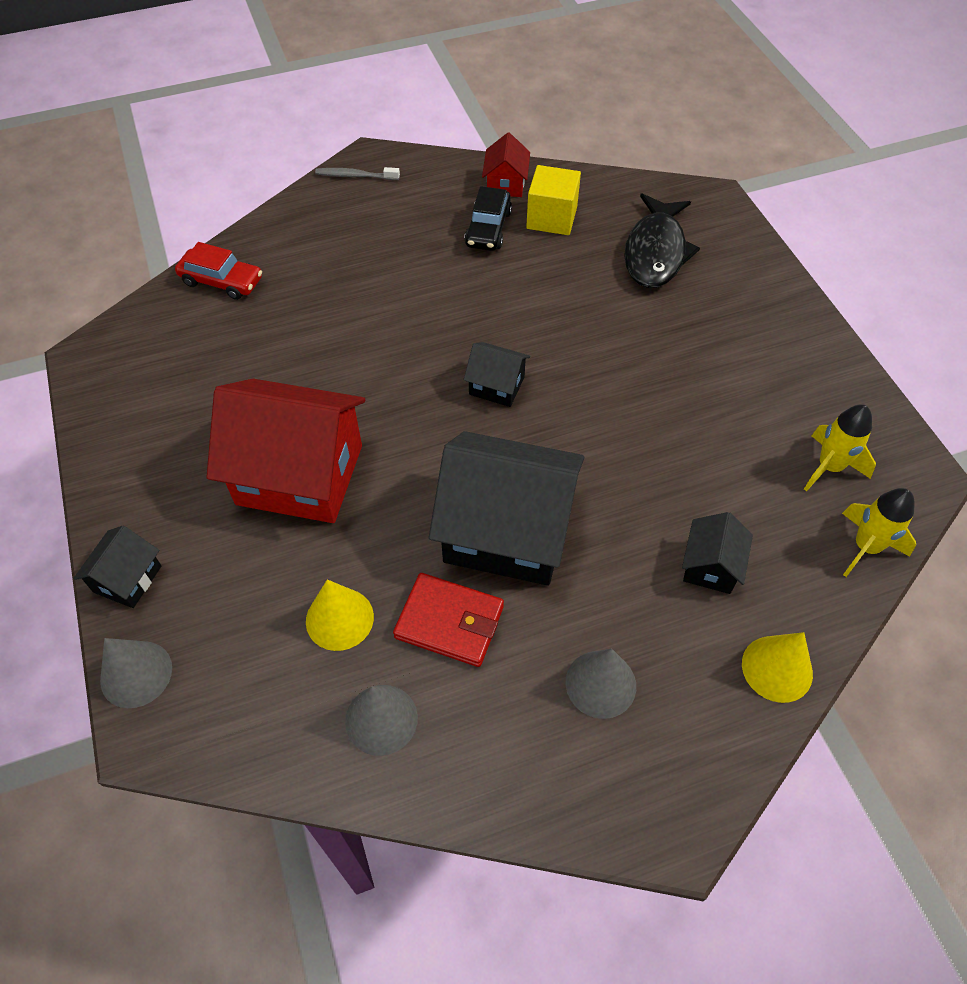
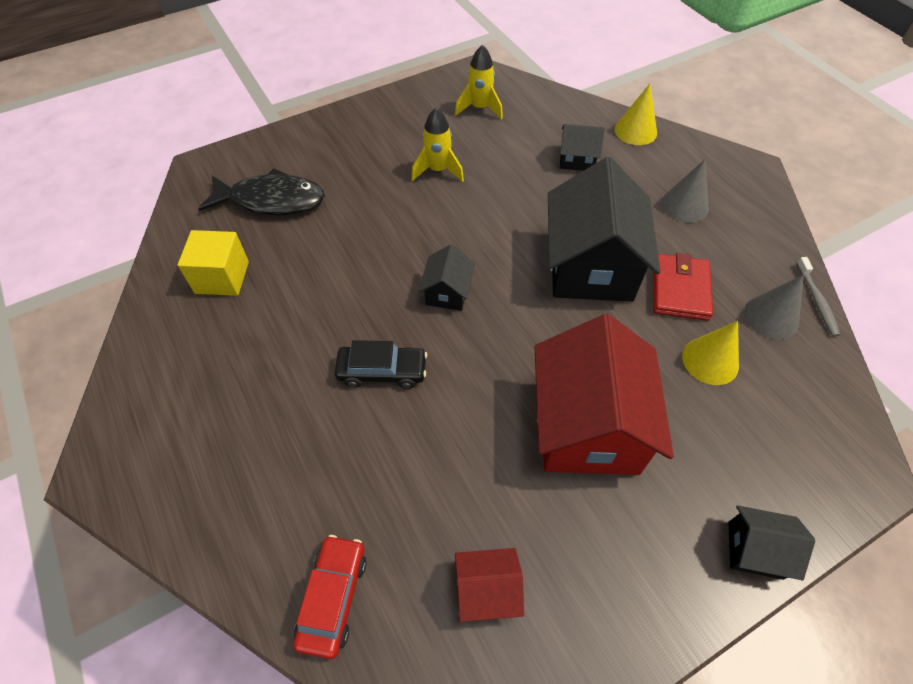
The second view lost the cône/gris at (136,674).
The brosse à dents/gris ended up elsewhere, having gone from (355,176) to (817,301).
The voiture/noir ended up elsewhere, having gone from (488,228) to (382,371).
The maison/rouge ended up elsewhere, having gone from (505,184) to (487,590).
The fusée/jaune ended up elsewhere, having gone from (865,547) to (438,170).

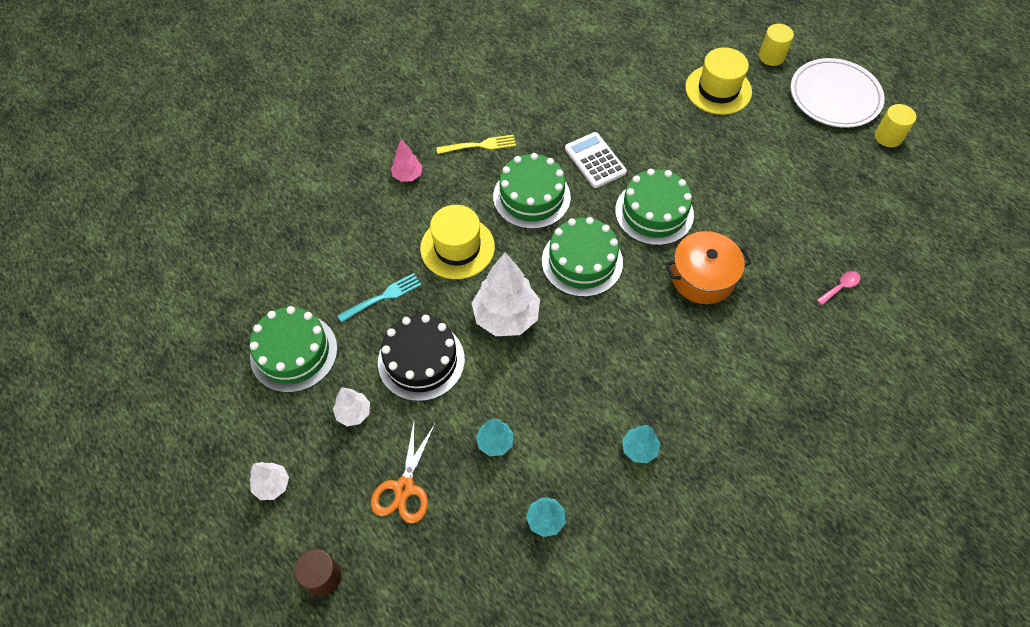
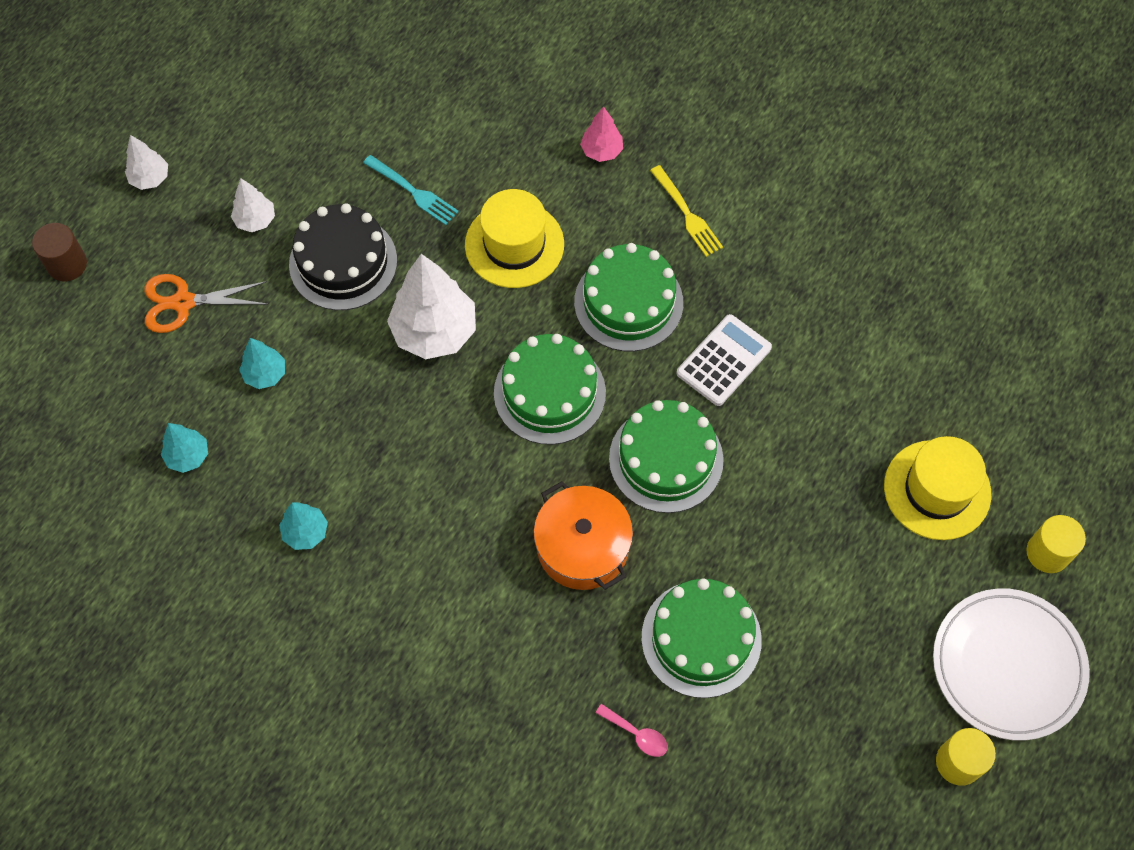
The gâteau/vert ended up elsewhere, having gone from (294,352) to (701,638).

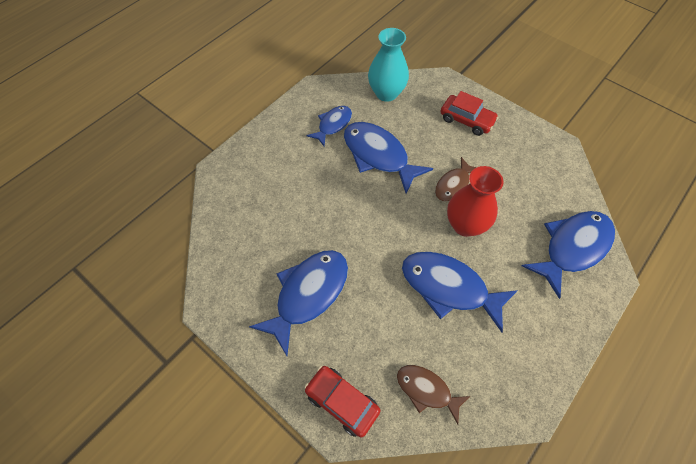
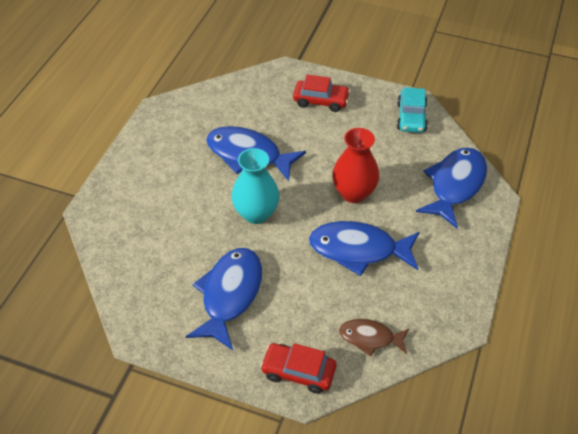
The second view lost the poisson/bleu at (333,125).
The second view lost the poisson/marron at (454,185).
The second view gained the voiture/turquoise at (411,117).
The vase/turquoise ended up elsewhere, having gone from (386,93) to (256,213).

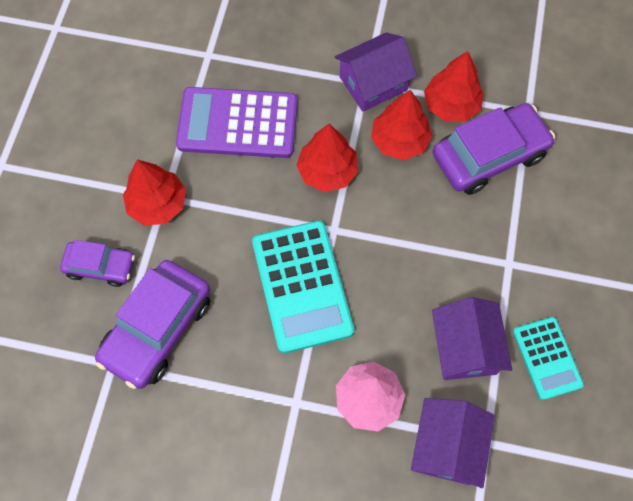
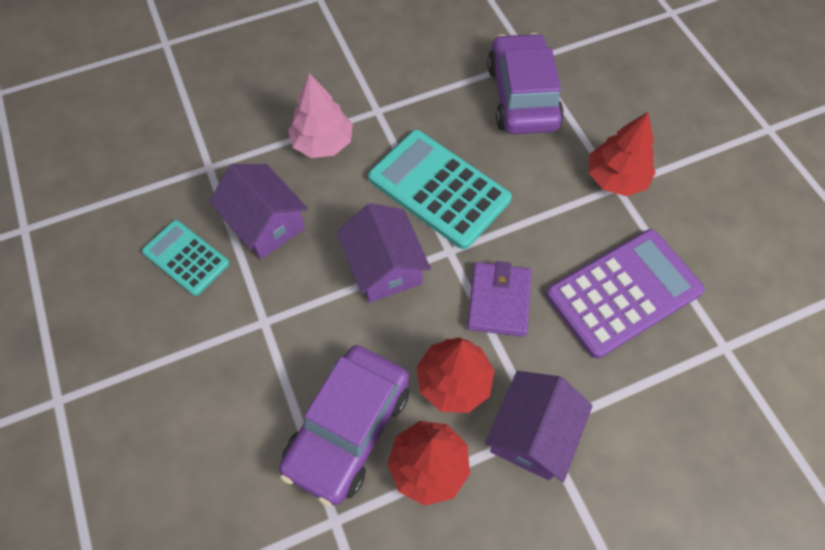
The second view lost the voiture/violet at (101,266).
The maison/violet ended up elsewhere, having gone from (447,446) to (384,267).
Where the arbre/rouge stood at (327,171), the portefeuille/violet came to stand at (499,301).

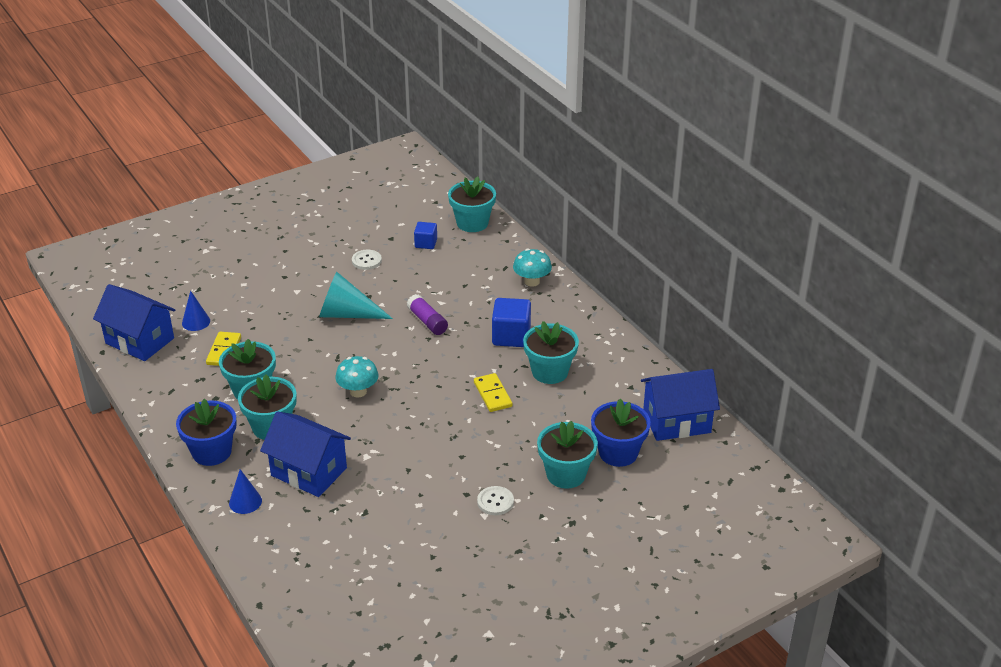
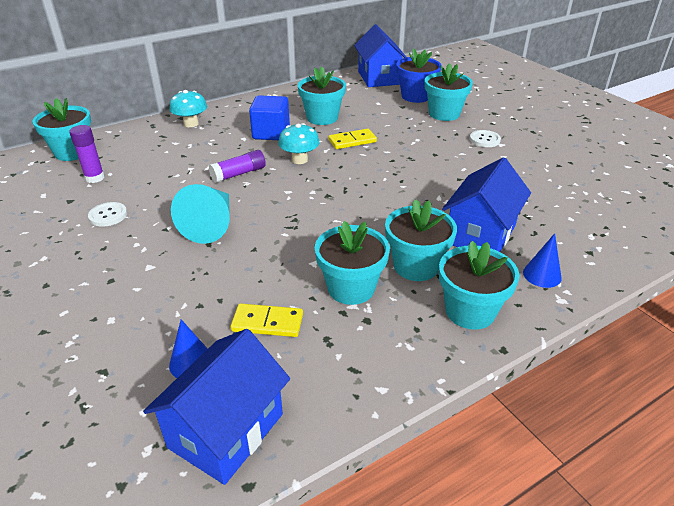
The champignon/turquoise ended up elsewhere, having gone from (358,391) to (299,160).
Where the cube/bleu stood at (426,243), the bâton de colle/violet came to stand at (95,178).
What was the pot de fleurs/bleu at (212,452) turned into the pot de fleurs/turquoise at (470,311).

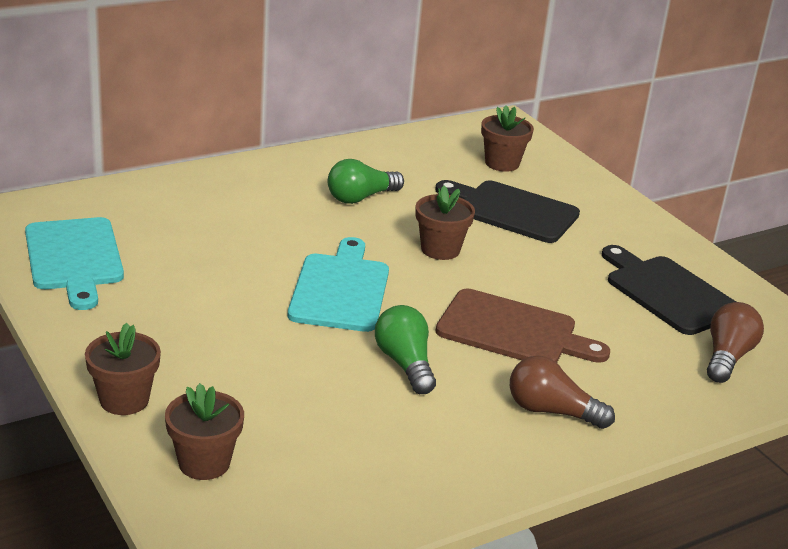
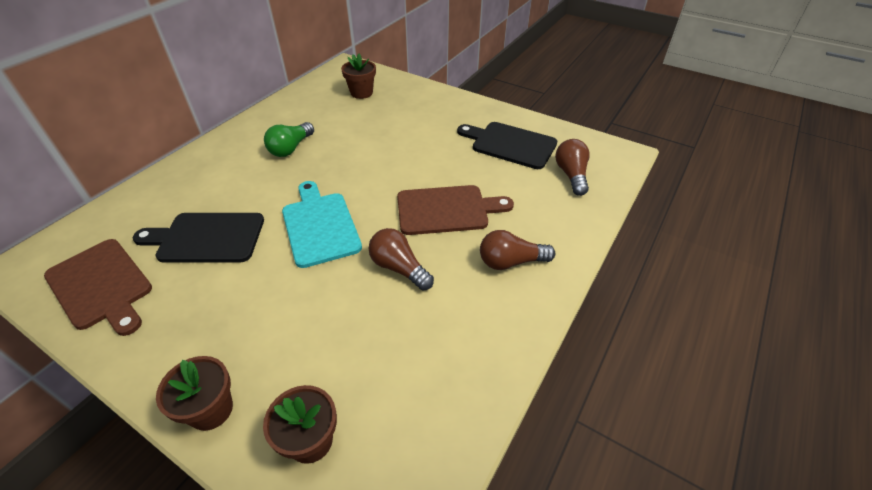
The second view lost the pot de fleurs/marron at (440,249).
The planche à découper/noir ended up elsewhere, having gone from (512,211) to (207,237).
What was the planche à découper/turquoise at (74,258) turned into the planche à découper/marron at (101,286).
What was the ampoule/vert at (405,364) turned into the ampoule/marron at (399,268).

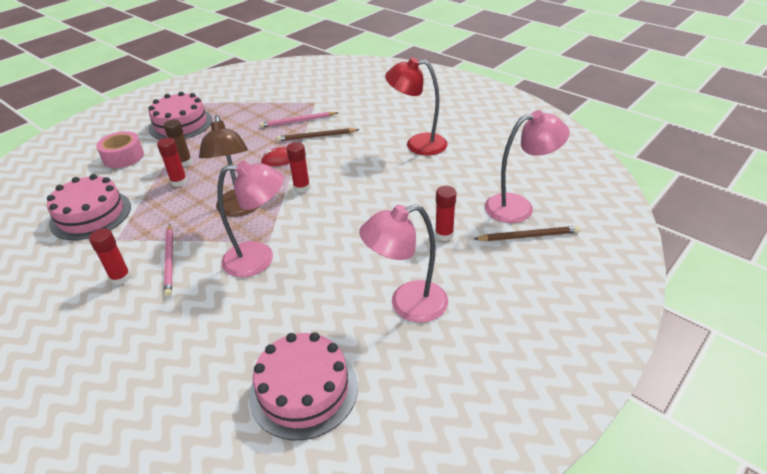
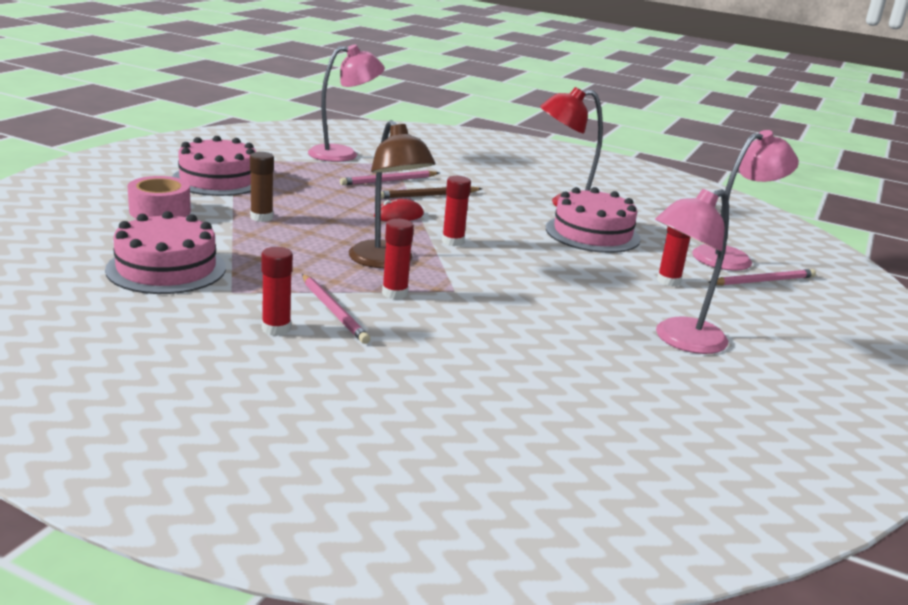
The bâton de colle/rouge ended up elsewhere, having gone from (179,182) to (394,293).
The lampe/rose ended up elsewhere, having gone from (259,258) to (343,154).
The gâteau/rose ended up elsewhere, having gone from (304,390) to (592,233).
What was the crayon/marron at (528,236) turned into the crayon/rose at (763,281).

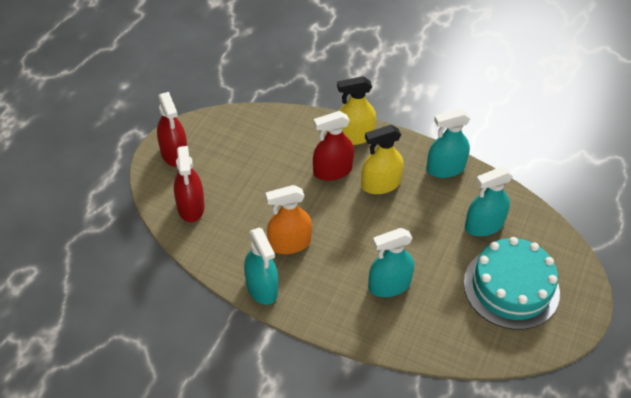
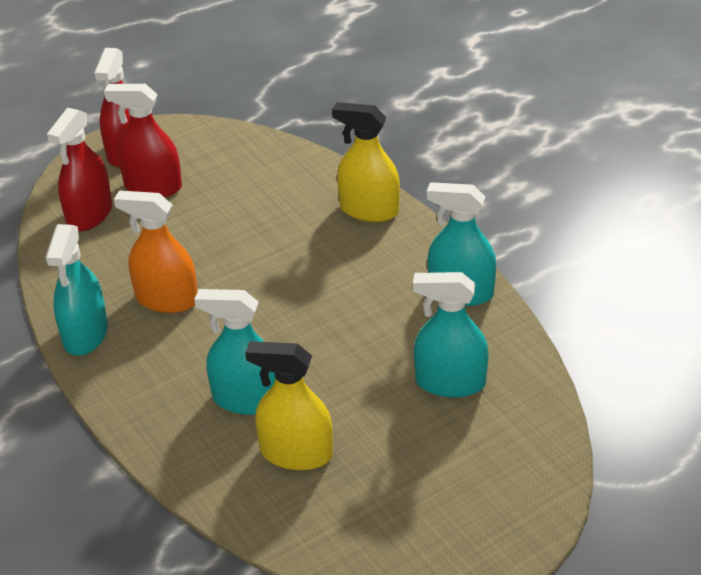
The second view lost the gâteau/turquoise at (511,287).
The vaporisateur/rouge ended up elsewhere, having gone from (332,171) to (153,187).
The vaporisateur/jaune ended up elsewhere, having gone from (380,184) to (296,453).

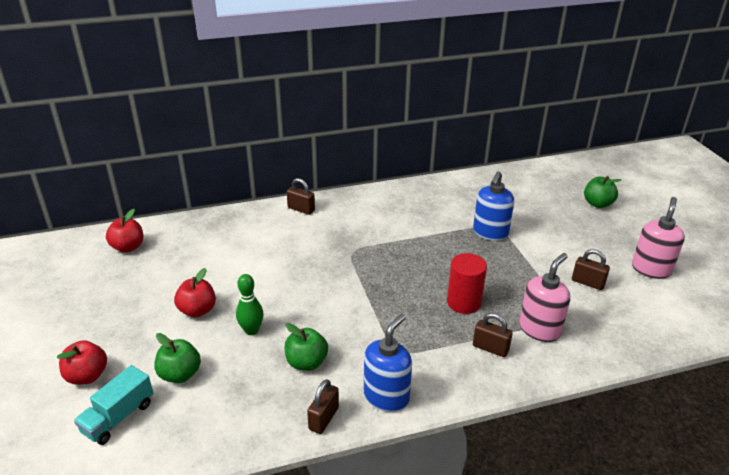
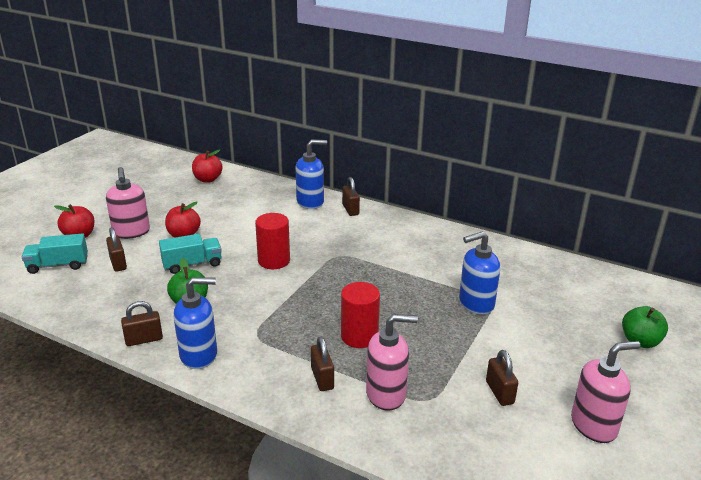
The second view gained the distributeur de savon/rose at (131,232).
The second view gained the cylindre/rouge at (274,261).
The second view gained the distributeur de savon/bleu at (310,202).
Where the pomme/vert stood at (180,374), the cadenas/marron came to stand at (118,263).
Where the quille/vert stood at (251,330), the camion/turquoise came to stand at (192,264).

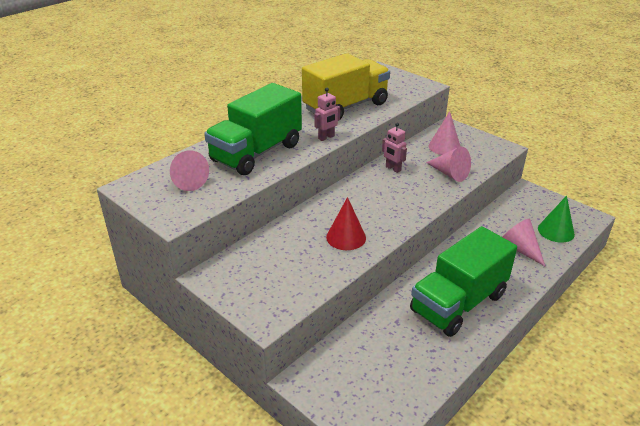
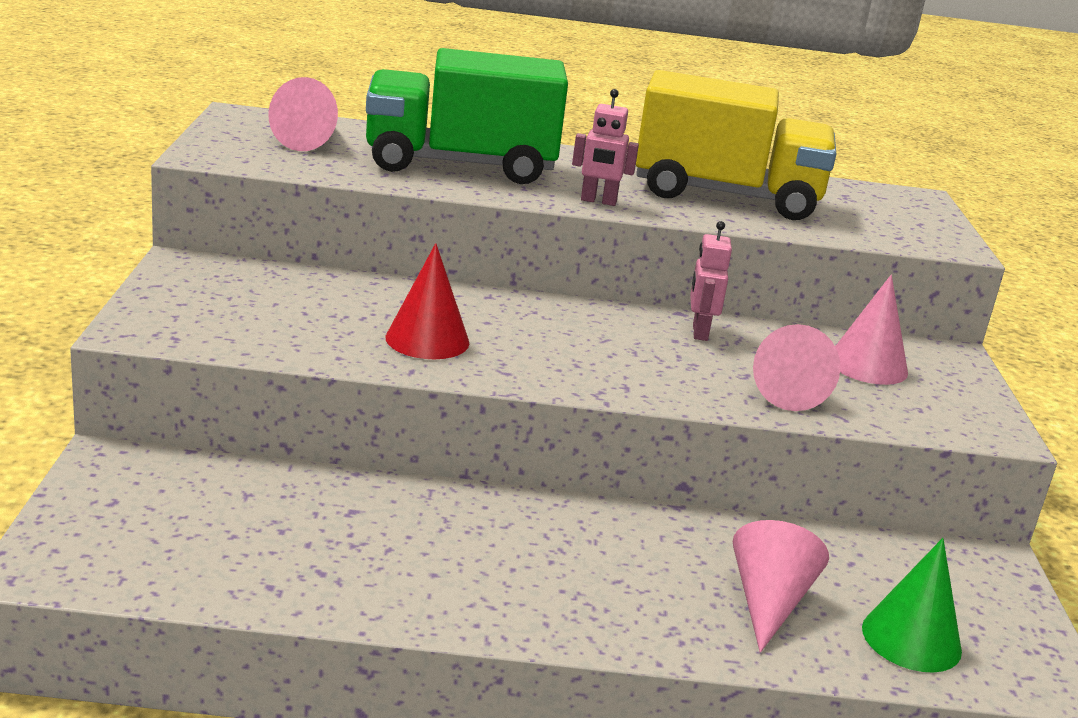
The second view lost the camion/vert at (458,303).

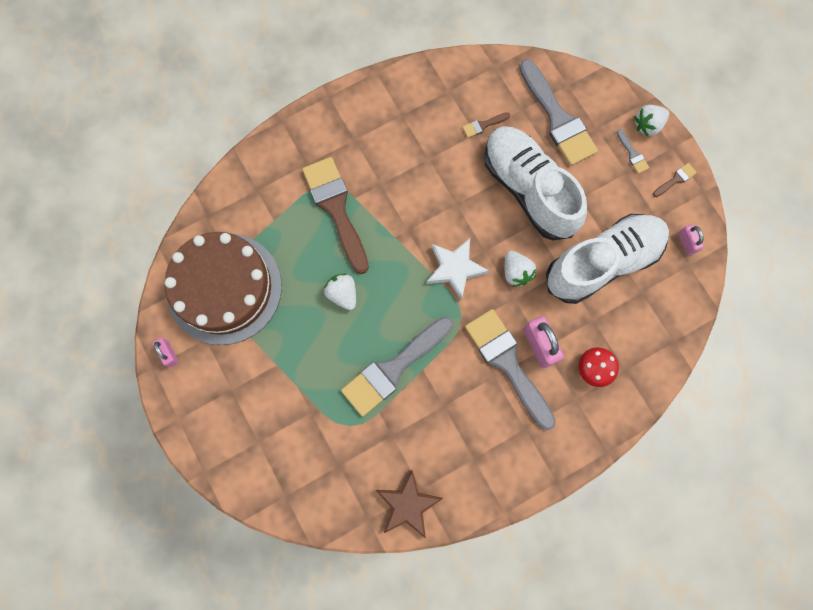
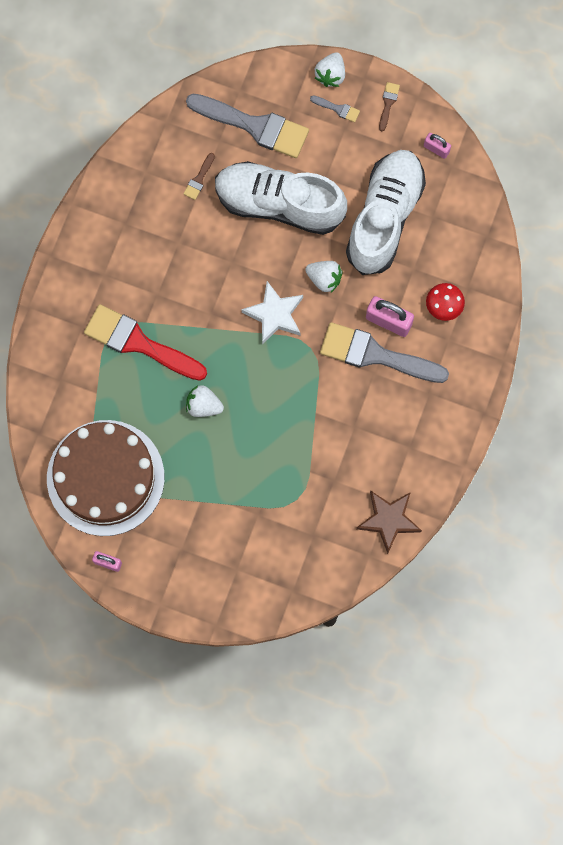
The second view lost the pinceau/gris at (393,368).
What was the pinceau/marron at (336,209) turned into the pinceau/rouge at (139,343).

